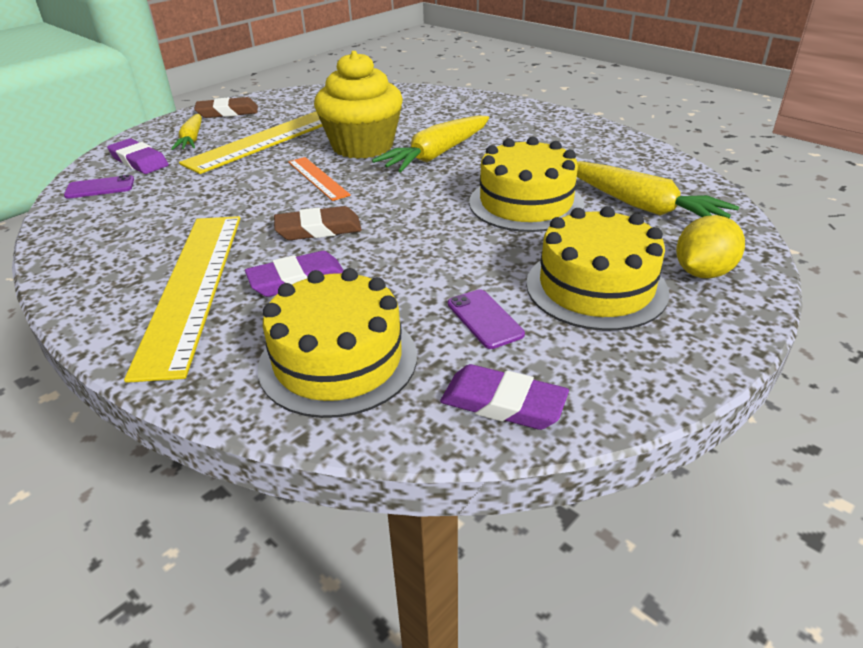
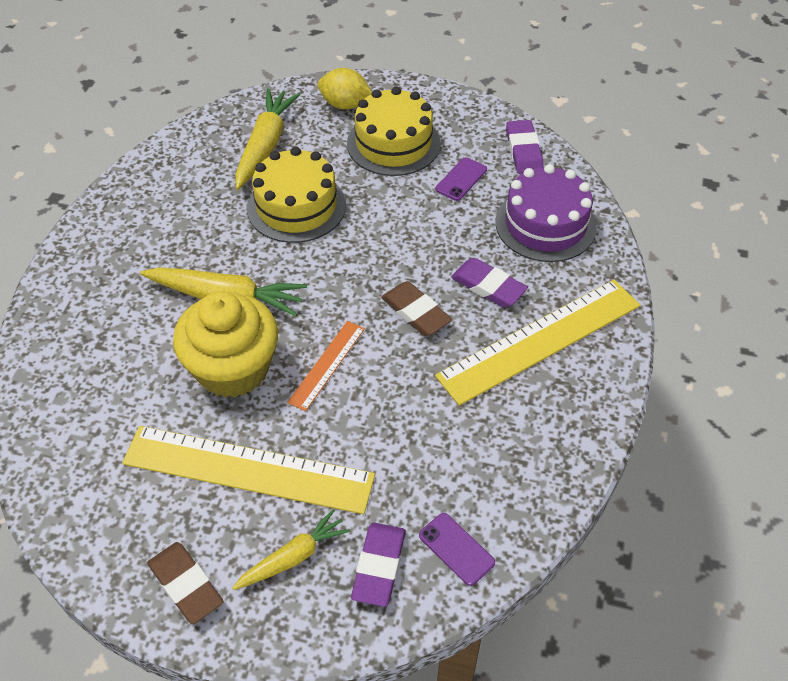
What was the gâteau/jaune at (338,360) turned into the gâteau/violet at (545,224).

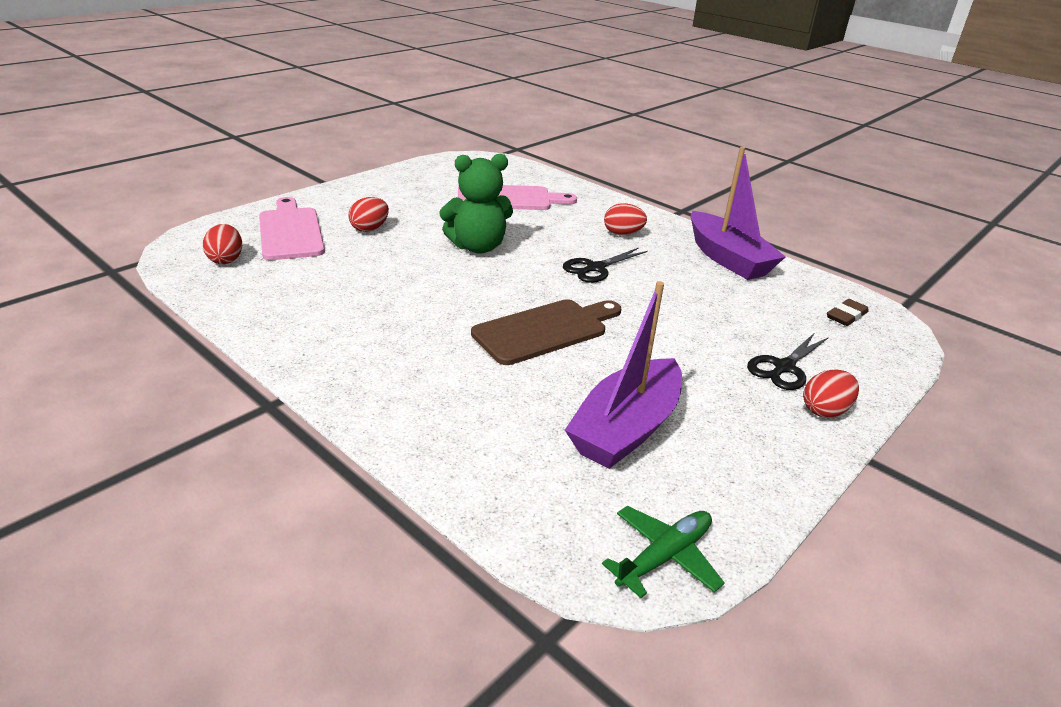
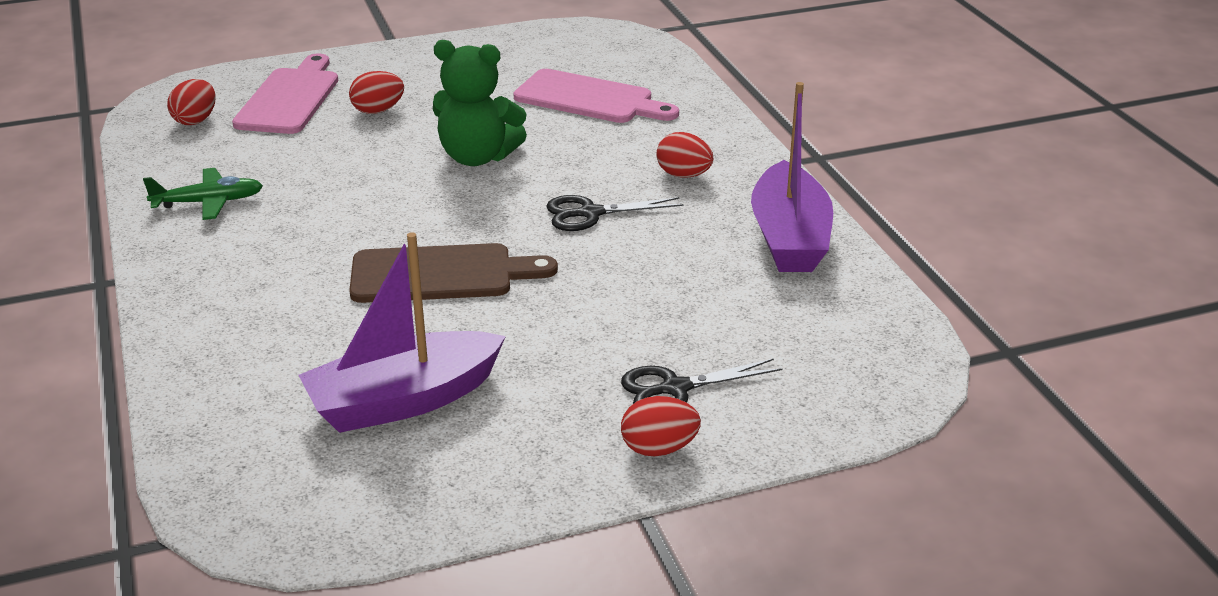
The second view lost the gomme/marron at (846,316).
The avion/vert ended up elsewhere, having gone from (664,557) to (208,202).

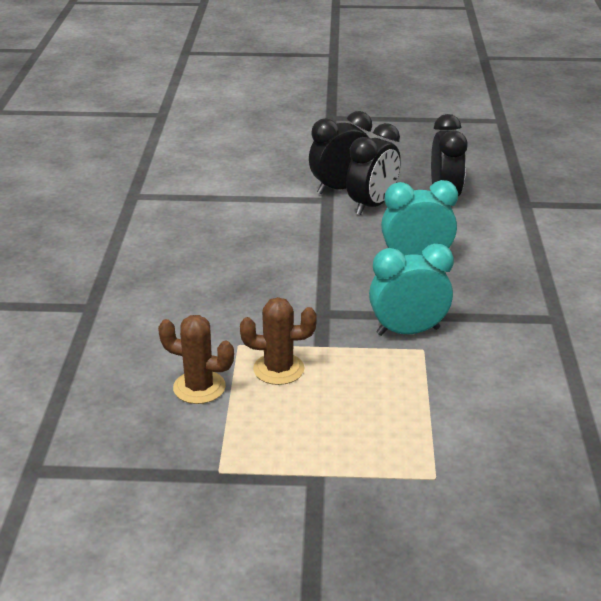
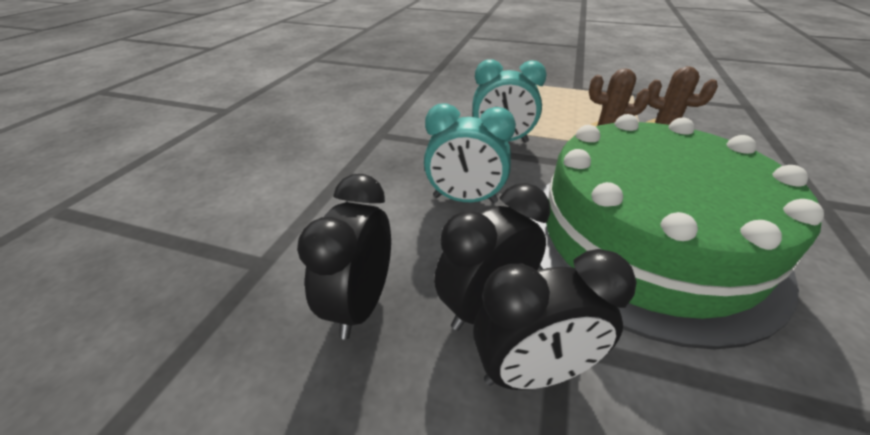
The second view gained the gâteau/vert at (646,240).

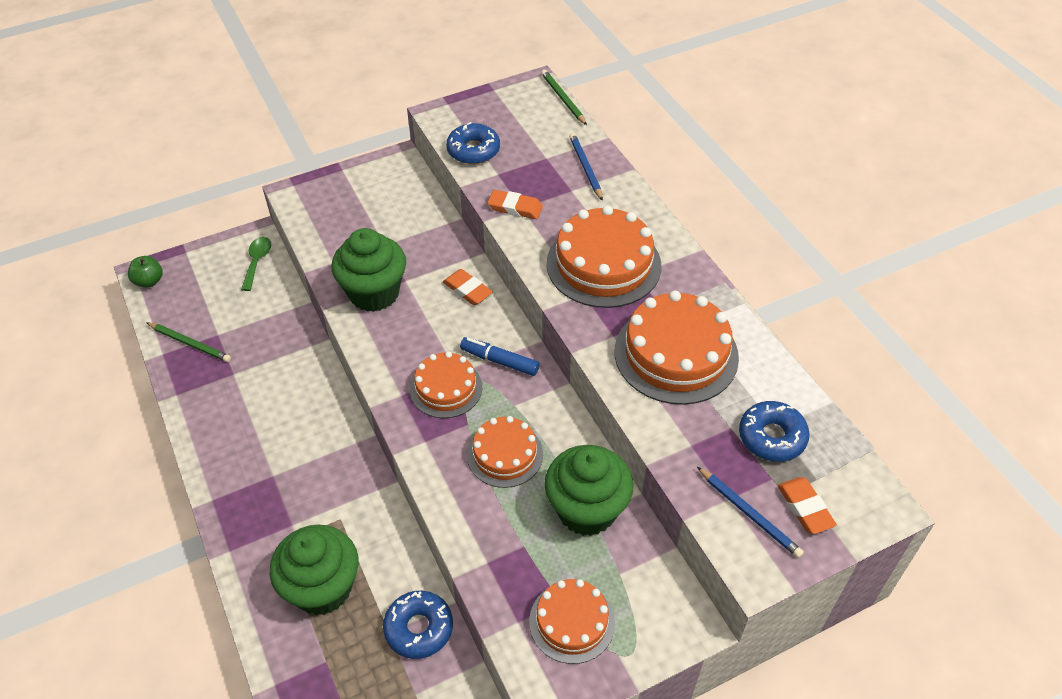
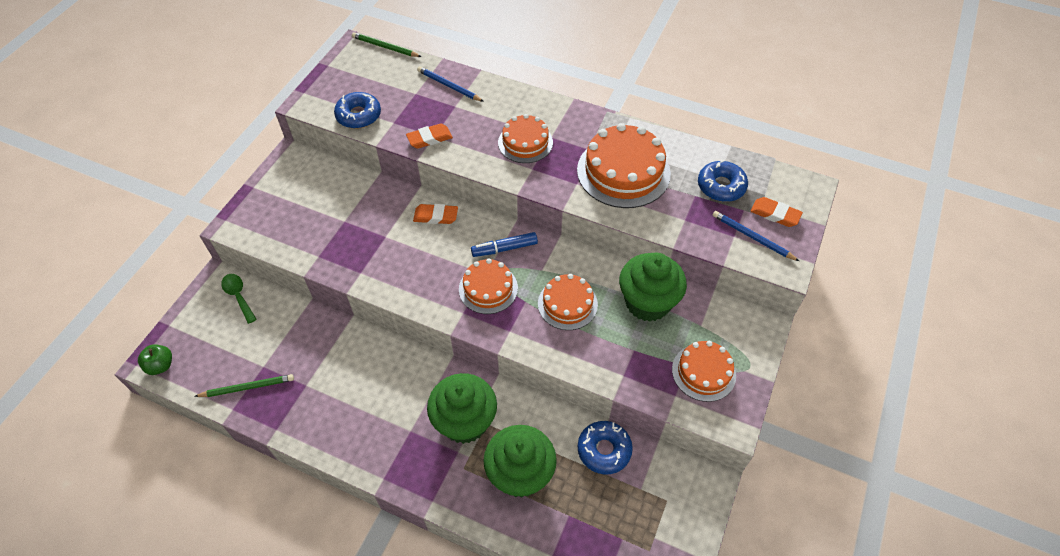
The muffin/vert ended up elsewhere, having gone from (374,293) to (465,422).
The crayon/bleu at (749,514) ended up facing another way, 150 degrees counterclockwise from before.
The size of the gâteau/orange at (603,264) changed by a factor of 0.61.

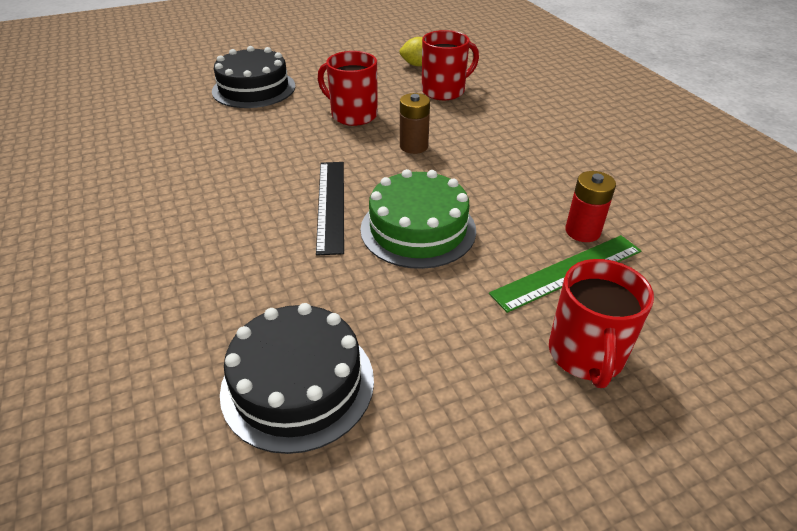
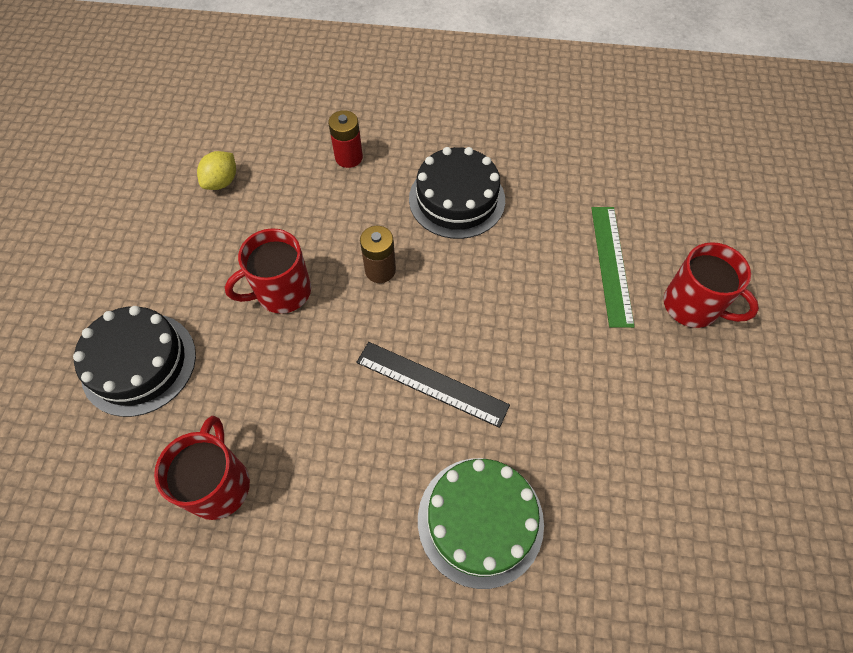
The gâteau/noir ended up elsewhere, having gone from (298,384) to (457,199).
The gâteau/vert ended up elsewhere, having gone from (418,229) to (480,520).
The tasse/rouge ended up elsewhere, having gone from (444,91) to (219,485).
The pile/rouge ended up elsewhere, having gone from (582,231) to (348,157).

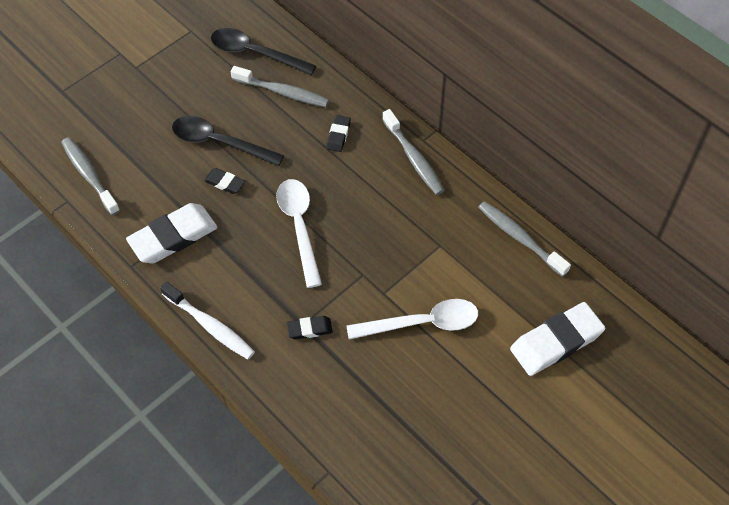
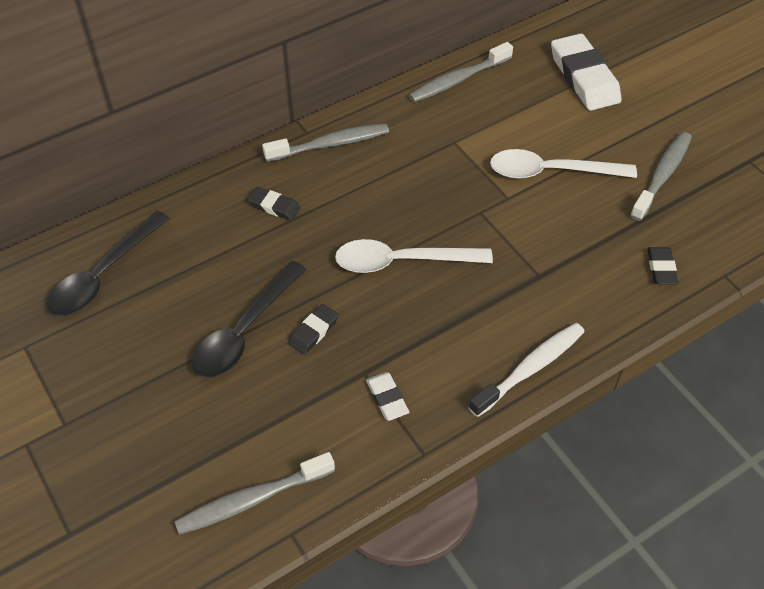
The brosse à dents/gris ended up elsewhere, having gone from (283,92) to (662,175).
The gomme/noir ended up elsewhere, having gone from (309,329) to (661,268).
The cuillère/blanc at (422,323) ended up facing another way, 90 degrees counterclockwise from before.
The size of the gomme/blanc at (173,237) changed by a factor of 0.49.

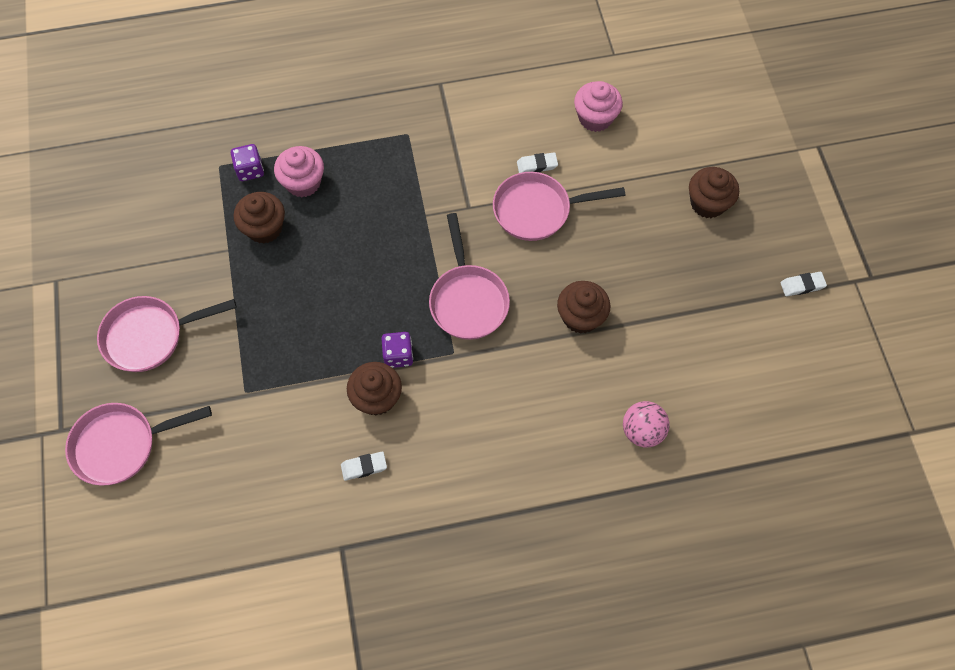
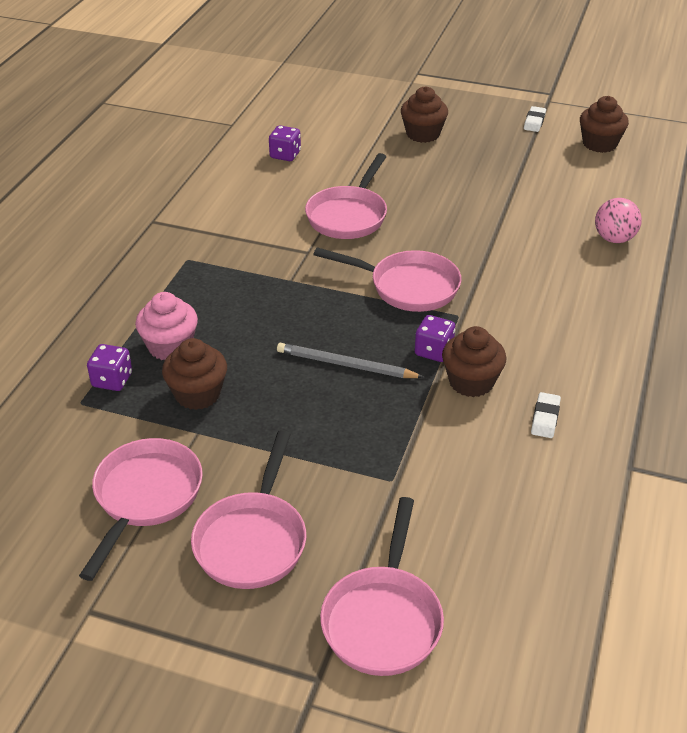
The second view lost the gomme/blanc at (537,165).
The second view gained the poêle/rose at (145,497).
The second view gained the crayon/gris at (346,365).
The muffin/marron ended up elsewhere, having gone from (580,317) to (599,144).
Where the muffin/rose stood at (595,118), the dé/violet came to stand at (285,155).

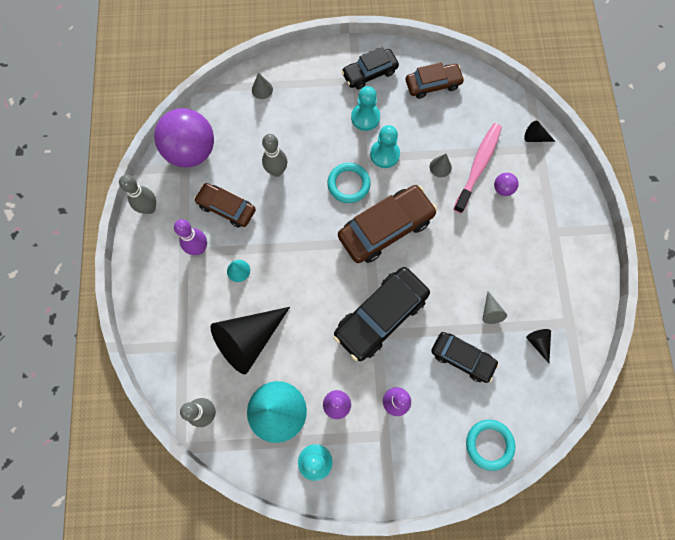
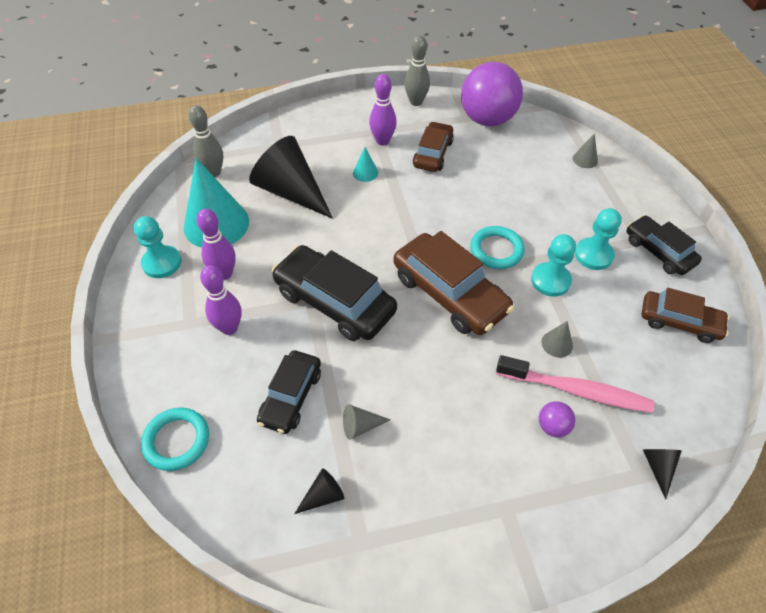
The second view lost the quille/gris at (277,171).
The voiture/marron at (433,84) ended up facing another way, 45 degrees counterclockwise from before.

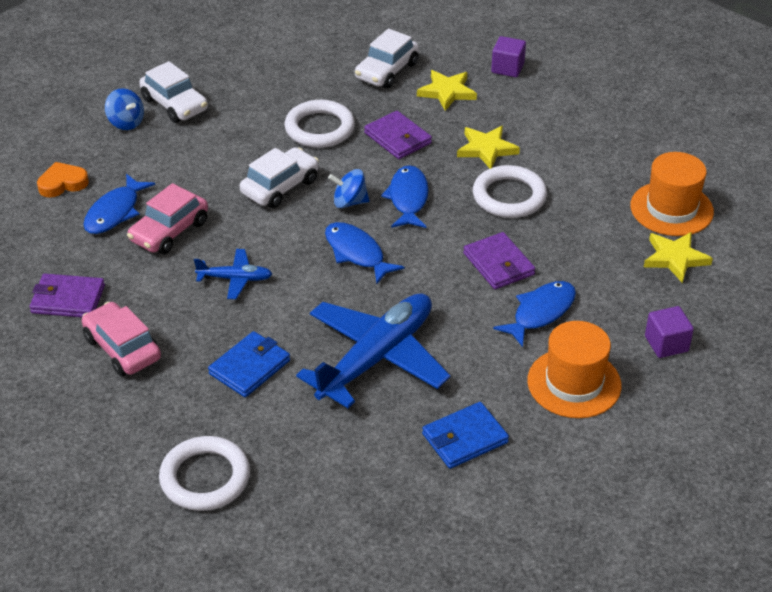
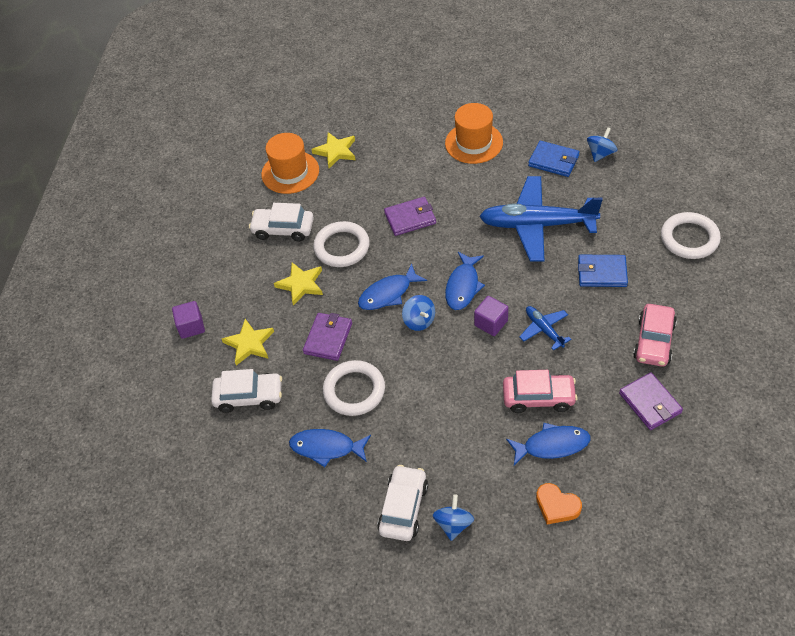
The second view gained the toupie/bleu at (600,154).
The voiture/blanc ended up elsewhere, having gone from (280,187) to (283,229).
The poisson/bleu ended up elsewhere, having gone from (540,313) to (326,448).
The cube/violet ended up elsewhere, having gone from (666,344) to (491,323).
The portefeuille/violet at (498,264) ended up facing another way, 45 degrees clockwise from before.

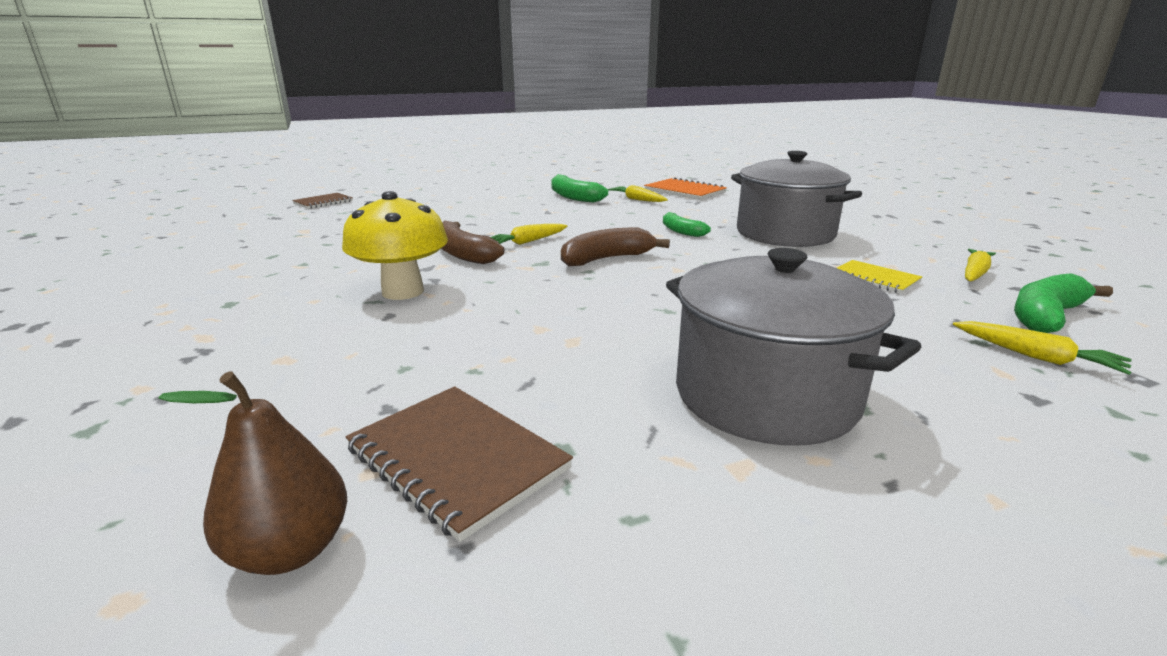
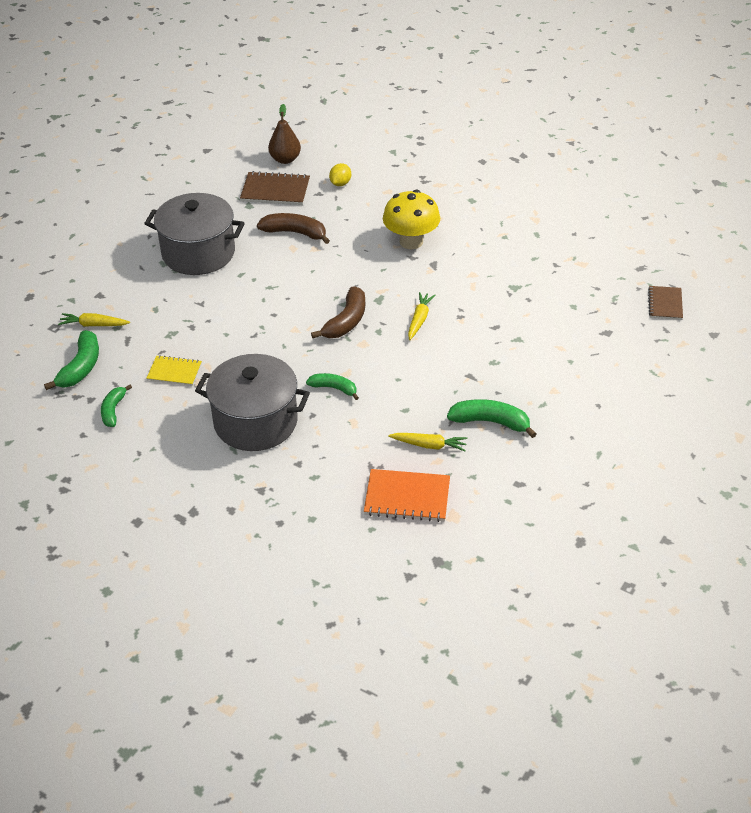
The second view gained the citron/jaune at (340,183).
The banane/marron ended up elsewhere, having gone from (463,254) to (295,233).
Where the carotte/jaune stood at (974,273), the banane/vert came to stand at (113,410).

